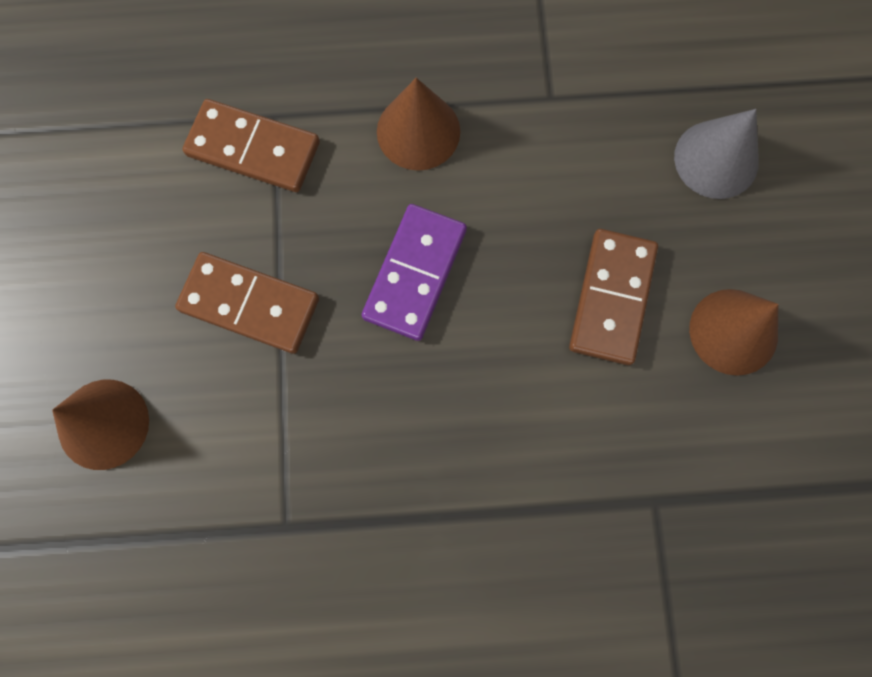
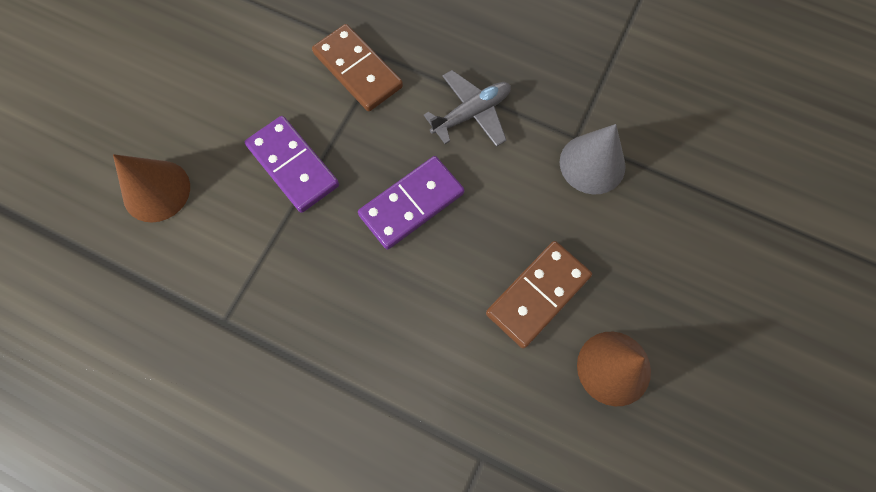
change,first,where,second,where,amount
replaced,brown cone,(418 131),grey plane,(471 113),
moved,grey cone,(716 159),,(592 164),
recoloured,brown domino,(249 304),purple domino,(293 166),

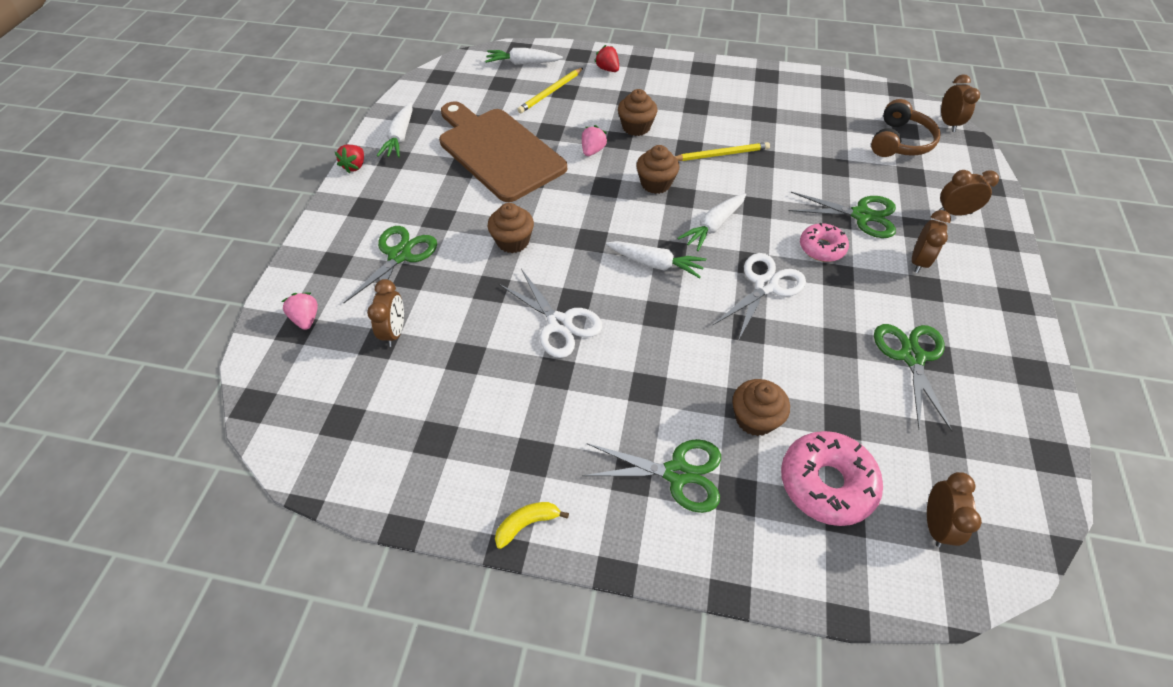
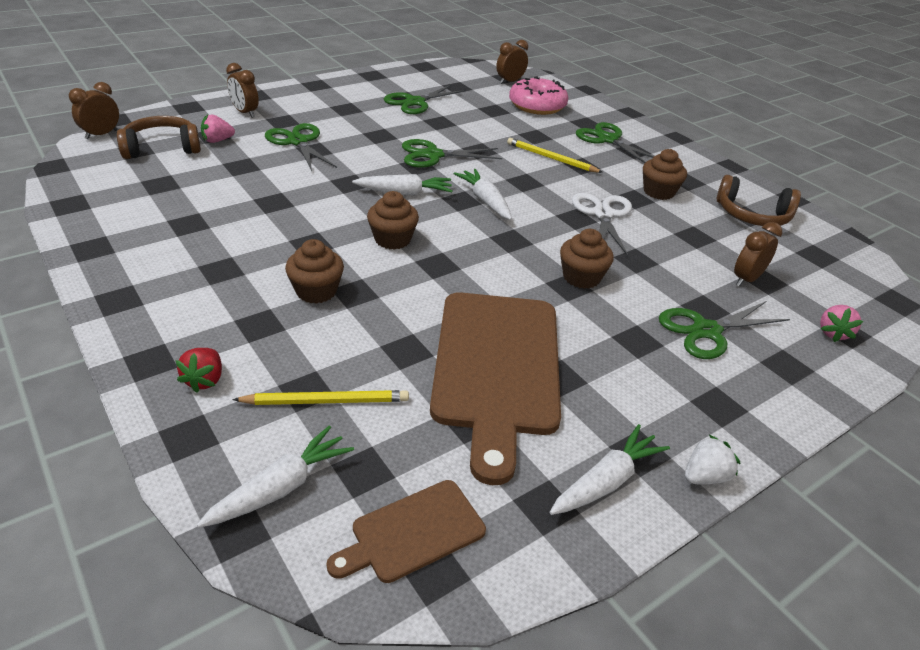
change,first,where,second,where,amount
turned,white carrot,(522 63),,(281 487),90 degrees counterclockwise
moved,pink strawberry,(593 151),,(217 141),
moved,yellow pencil,(720 154),,(551 158),
recoloured,red strawberry,(355 166),white strawberry,(704 476),
removed,brown clock,(918 261),,,
removed,pink donut,(821 248),,,
recoloured,white scissors,(765 285),green scissors,(433 155),
moved,brown cupcake,(754 418),,(658 192),
removed,yellow banana,(527 524),,,
added,,,brown headphones,(752 215),
added,,,brown cutting board,(413 532),

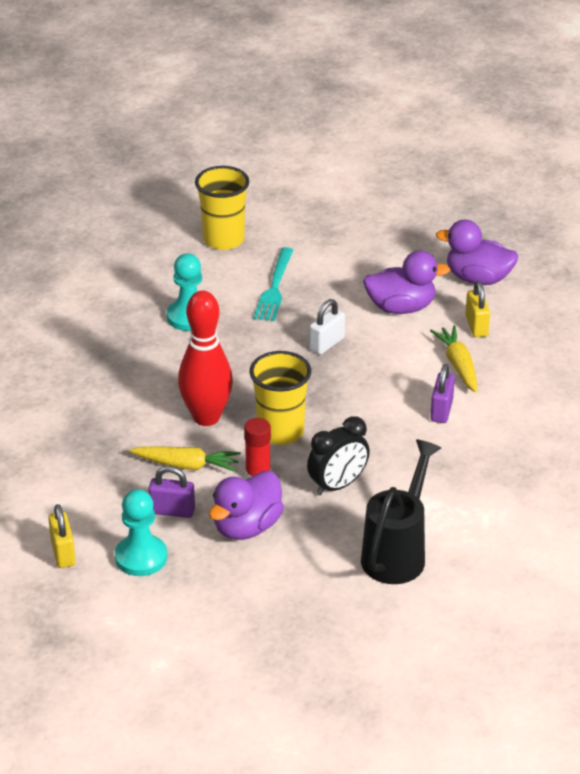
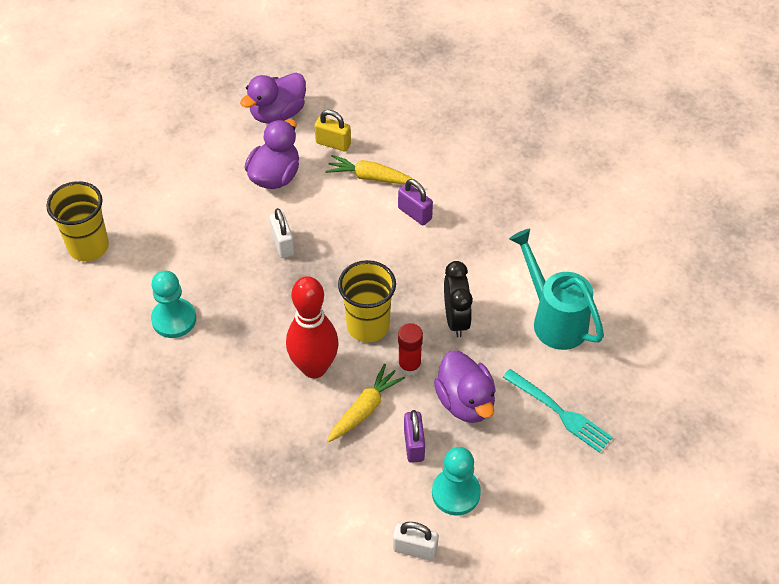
change,first,where,second,where,amount
moved,turquoise fork,(274 288),,(560 412),
recoloured,black watering can,(398 552),turquoise watering can,(553 319),
turned,purple padlock,(172 511),,(414 445),45 degrees counterclockwise
recoloured,yellow padlock,(63 553),white padlock,(415 549),

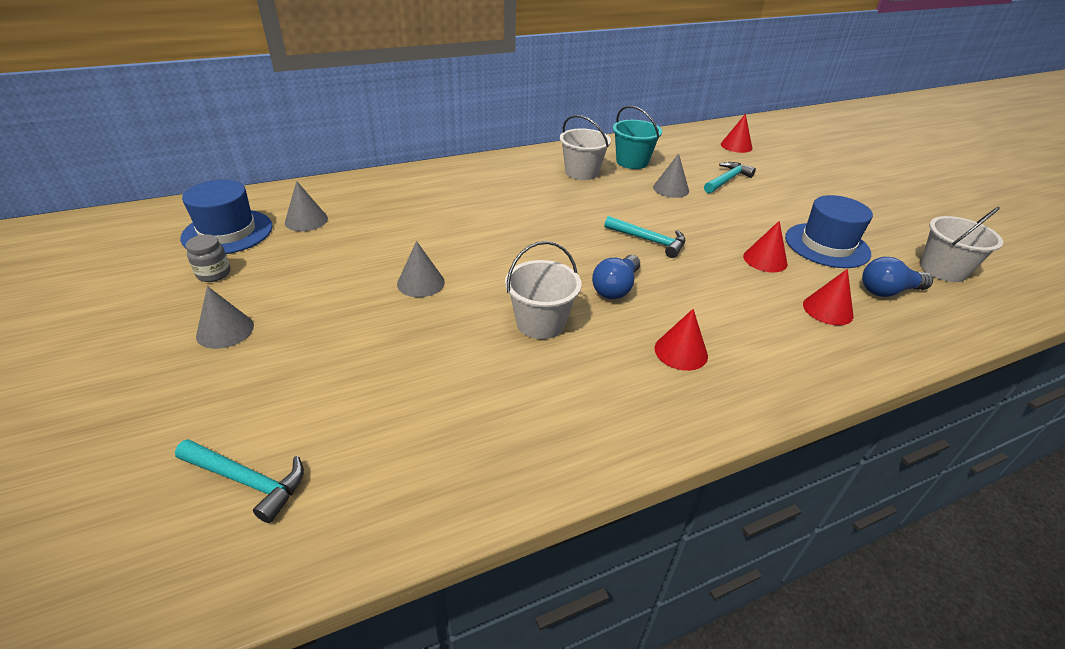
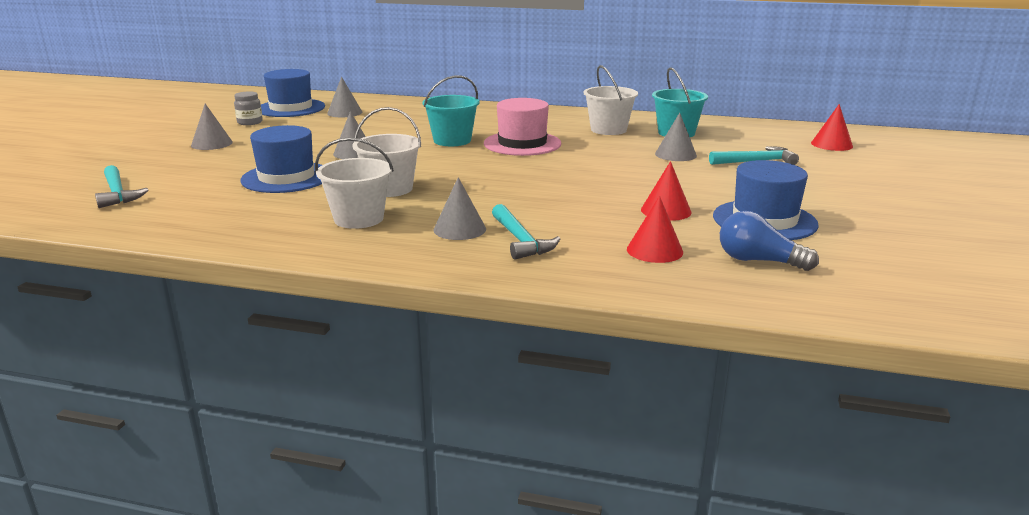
change,first,where,second,where,amount
moved,white bucket,(942 270),,(358 219),
moved,turquoise hammer,(649 241),,(521 240),
removed,blue light bulb,(616 288),,,
recoloured,red cone,(681 351),grey cone,(459 229),
added,,,turquoise bucket,(452 140),
added,,,pink hat,(522 144),
added,,,blue hat,(286 177),

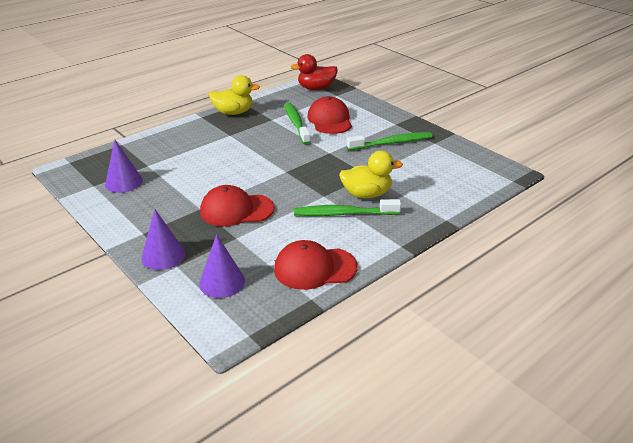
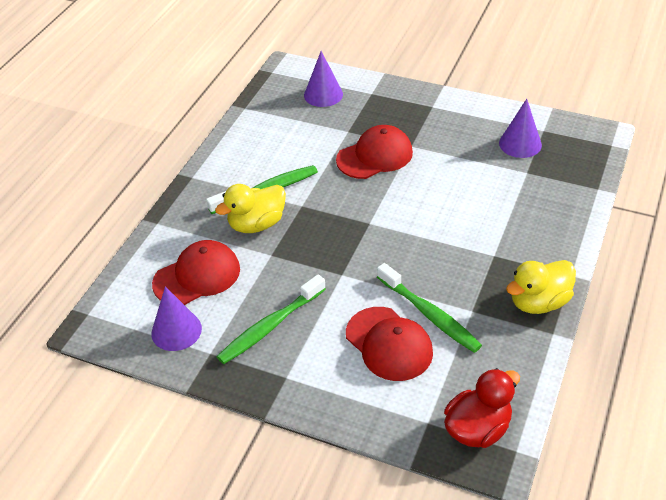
change,first,where,second,where,amount
moved,purple cone,(163 255),,(176 331),
moved,red cap,(314 268),,(197 276),

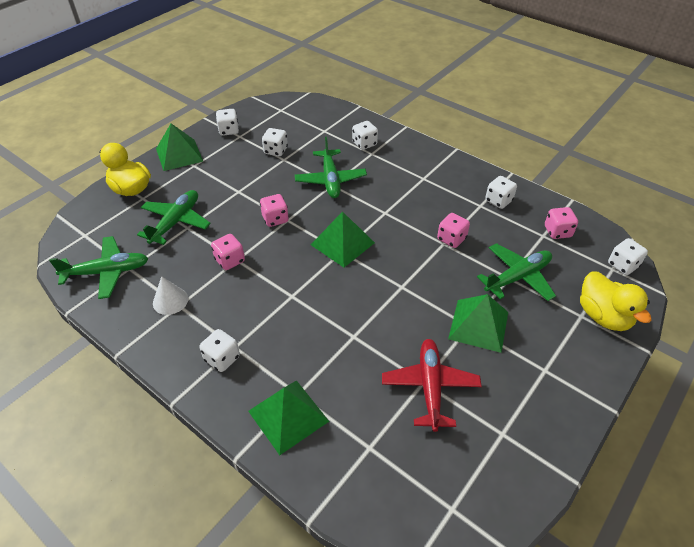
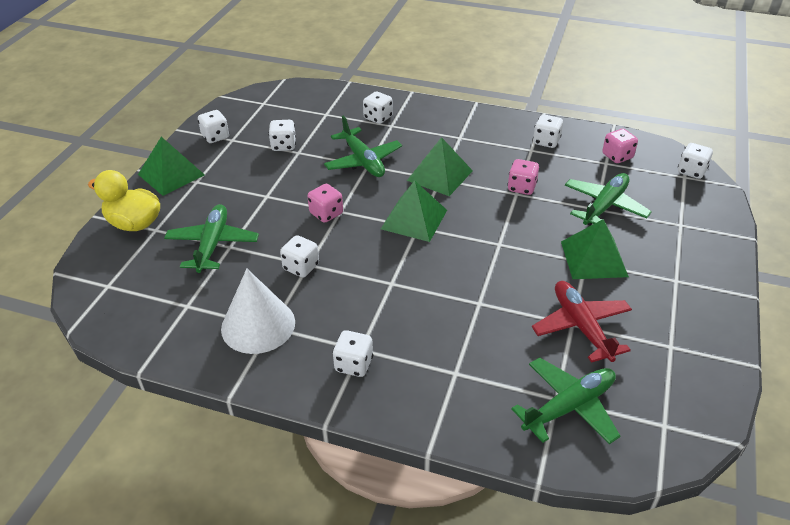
change,first,where,second,where,amount
recoloured,pink dice,(230 260),white dice,(301 267),
moved,green plane,(107 272),,(569 406),
removed,yellow duck,(603 316),,,
resized,white cone,(170 300),,(258 325),x1.76
moved,green pyramid,(288 416),,(439 175),

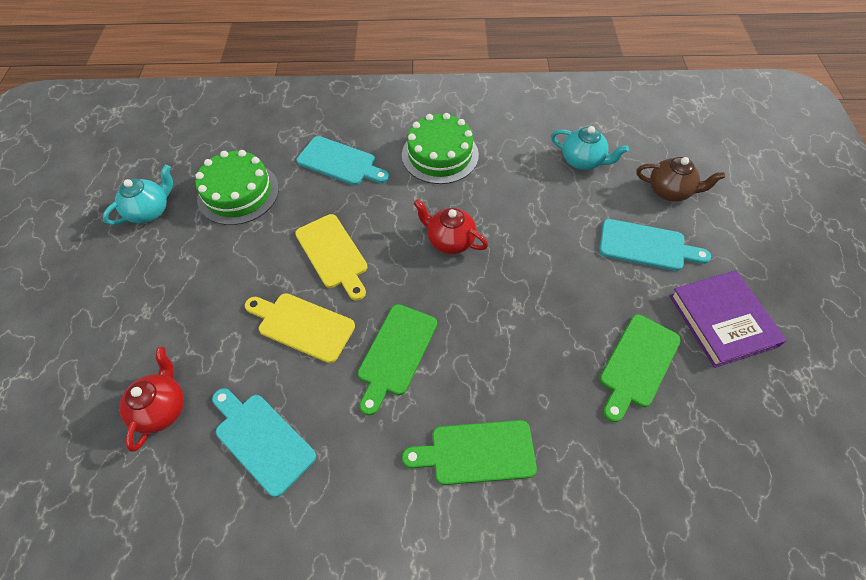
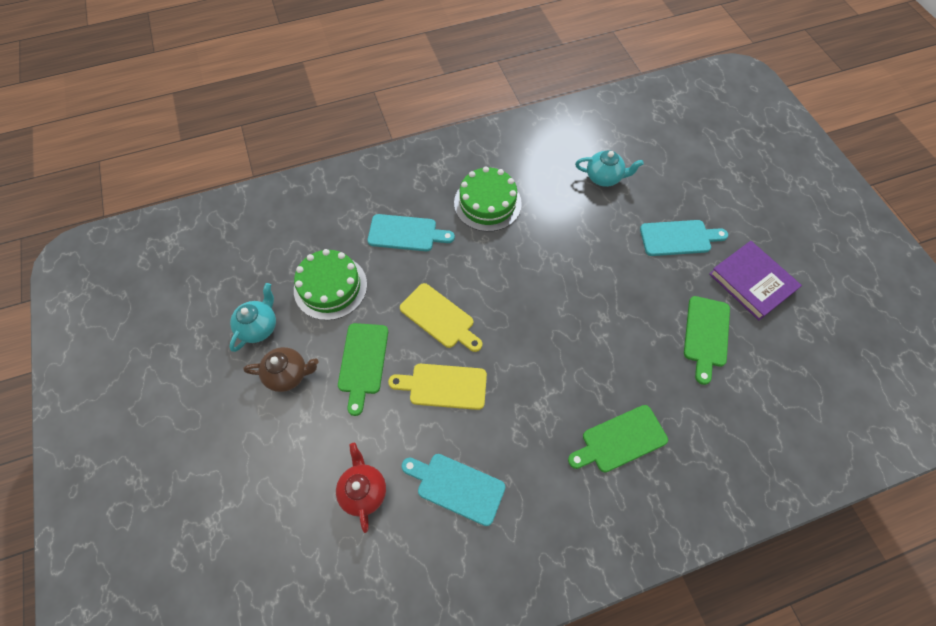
change,first,where,second,where,amount
moved,brown teapot,(670 191),,(288 374),
removed,red teapot,(450 240),,,
moved,green cutting board,(396 353),,(363 362),

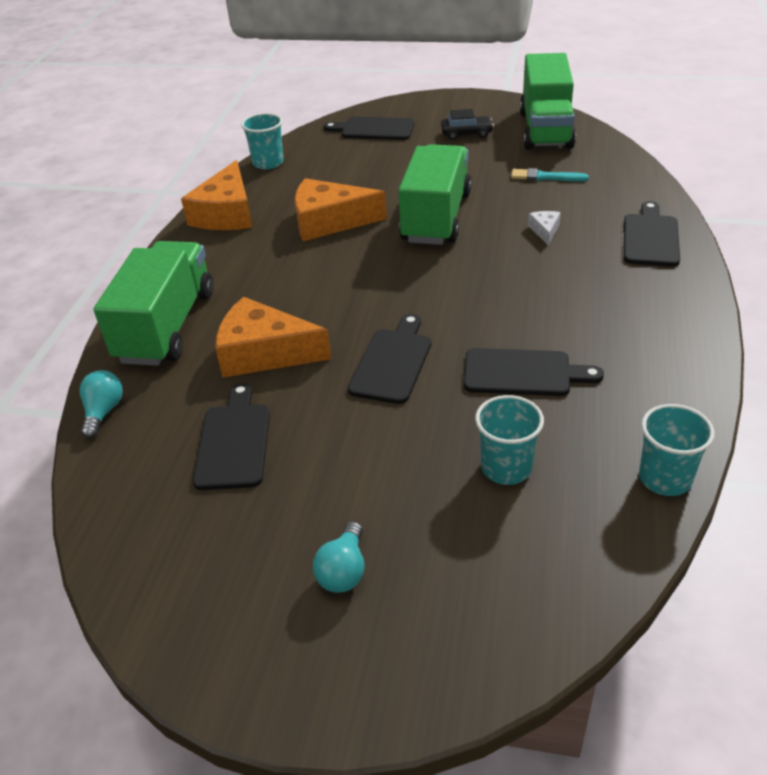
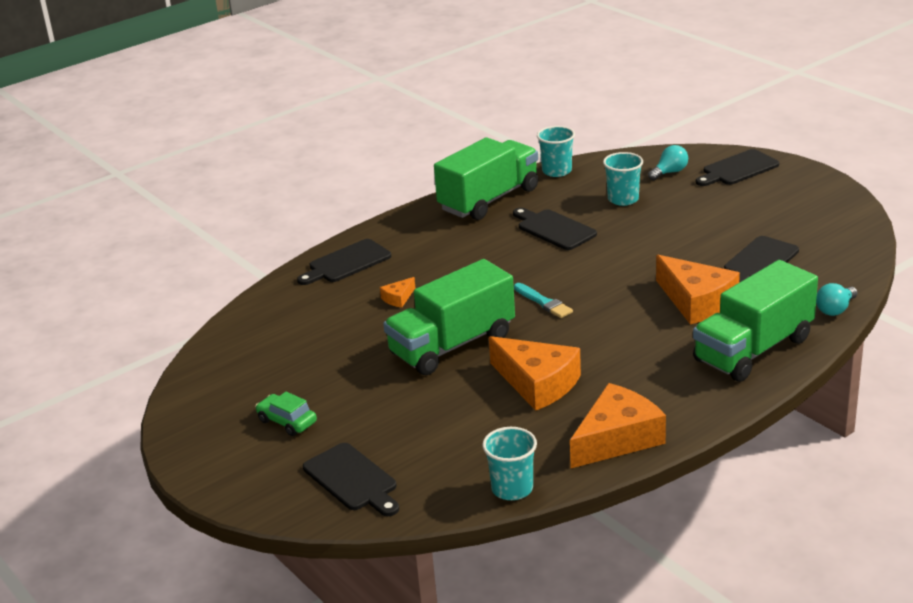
change,first,where,second,where,amount
moved,green truck,(545 129),,(489 199),
recoloured,black car,(466 134),green car,(287 421),
moved,turquoise brush,(545 177),,(543 302),
recoloured,white cheese,(544 231),orange cheese,(398 298),
moved,black cutting board,(393 362),,(737 169),
moved,turquoise light bulb,(343 571),,(669 172),

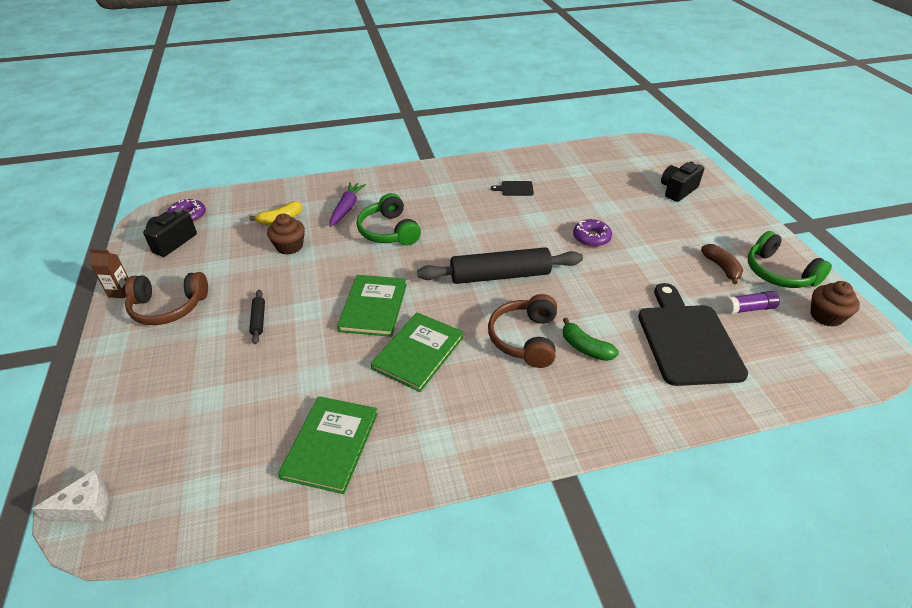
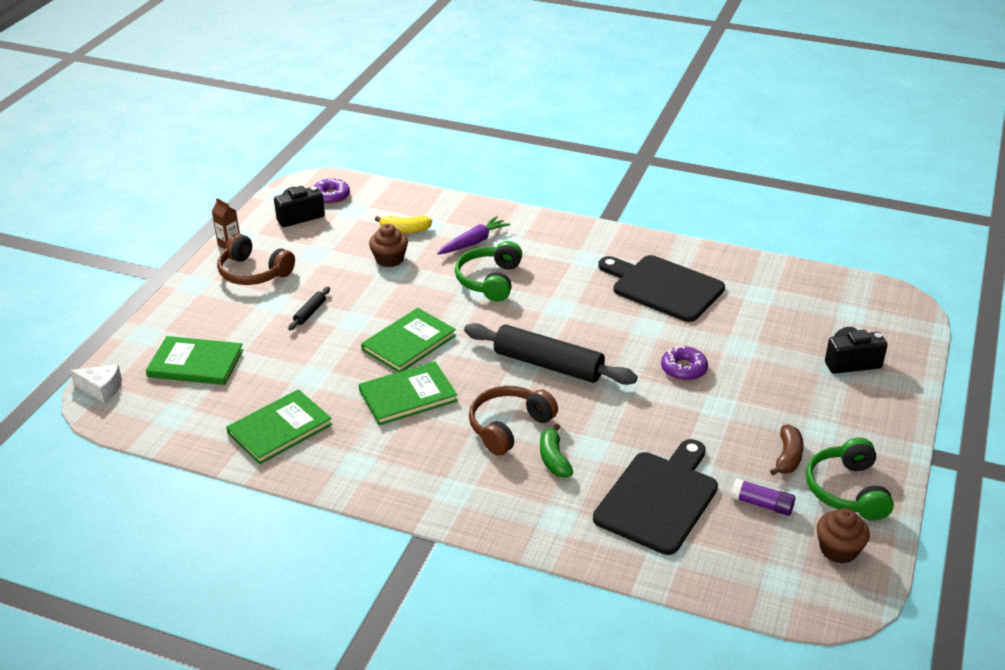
change,first,where,second,where,amount
resized,black cutting board,(515 188),,(663 287),x2.42
added,,,green book,(195 363),

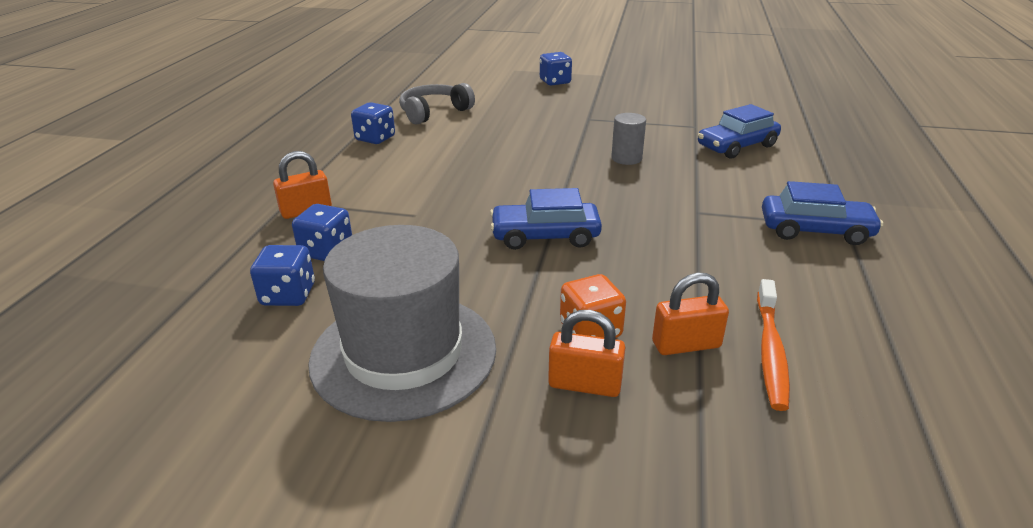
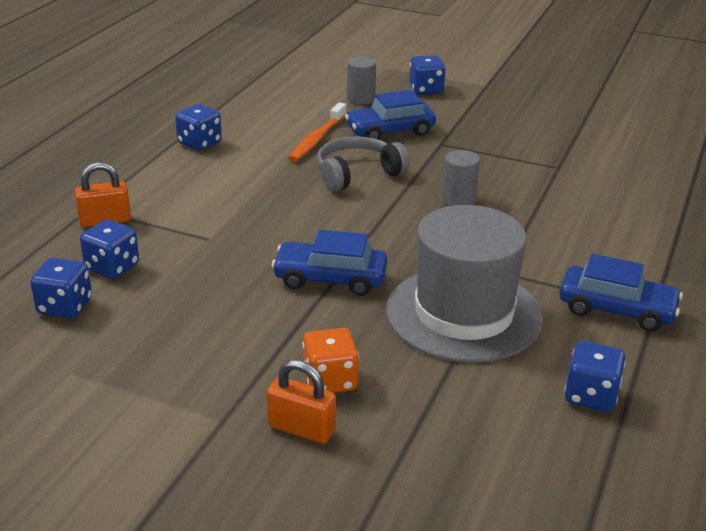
change,first,where,second,where,amount
moved,grey headphones,(434 112),,(357 174),
moved,blue car,(737 146),,(390 131),
moved,grey hat,(404 353),,(464 314),
removed,orange padlock,(686 345),,,
moved,orange toothbrush,(770 351),,(317 139),
added,,,grey cylinder,(360 98),
added,,,blue dice,(591 396),

